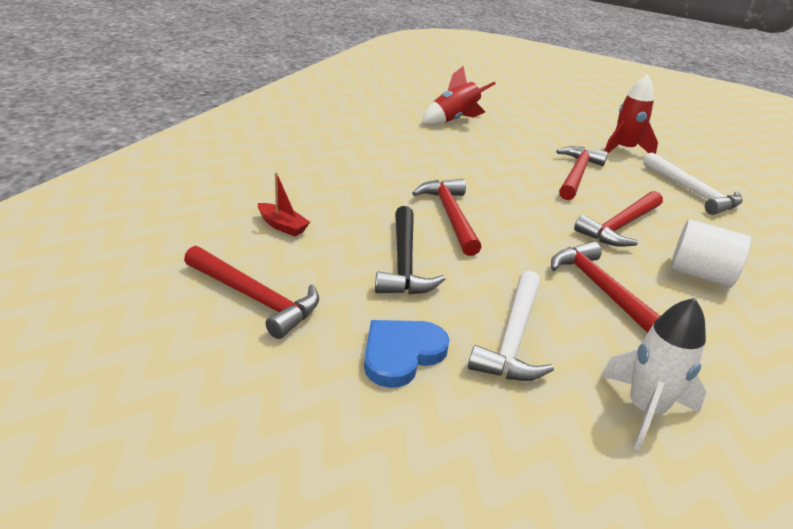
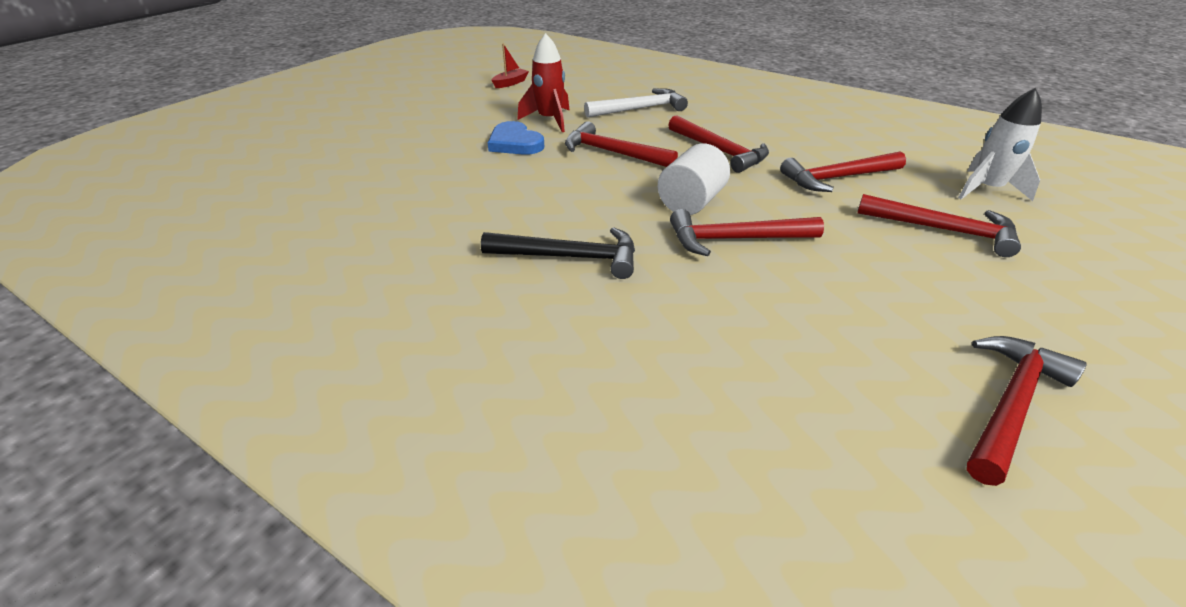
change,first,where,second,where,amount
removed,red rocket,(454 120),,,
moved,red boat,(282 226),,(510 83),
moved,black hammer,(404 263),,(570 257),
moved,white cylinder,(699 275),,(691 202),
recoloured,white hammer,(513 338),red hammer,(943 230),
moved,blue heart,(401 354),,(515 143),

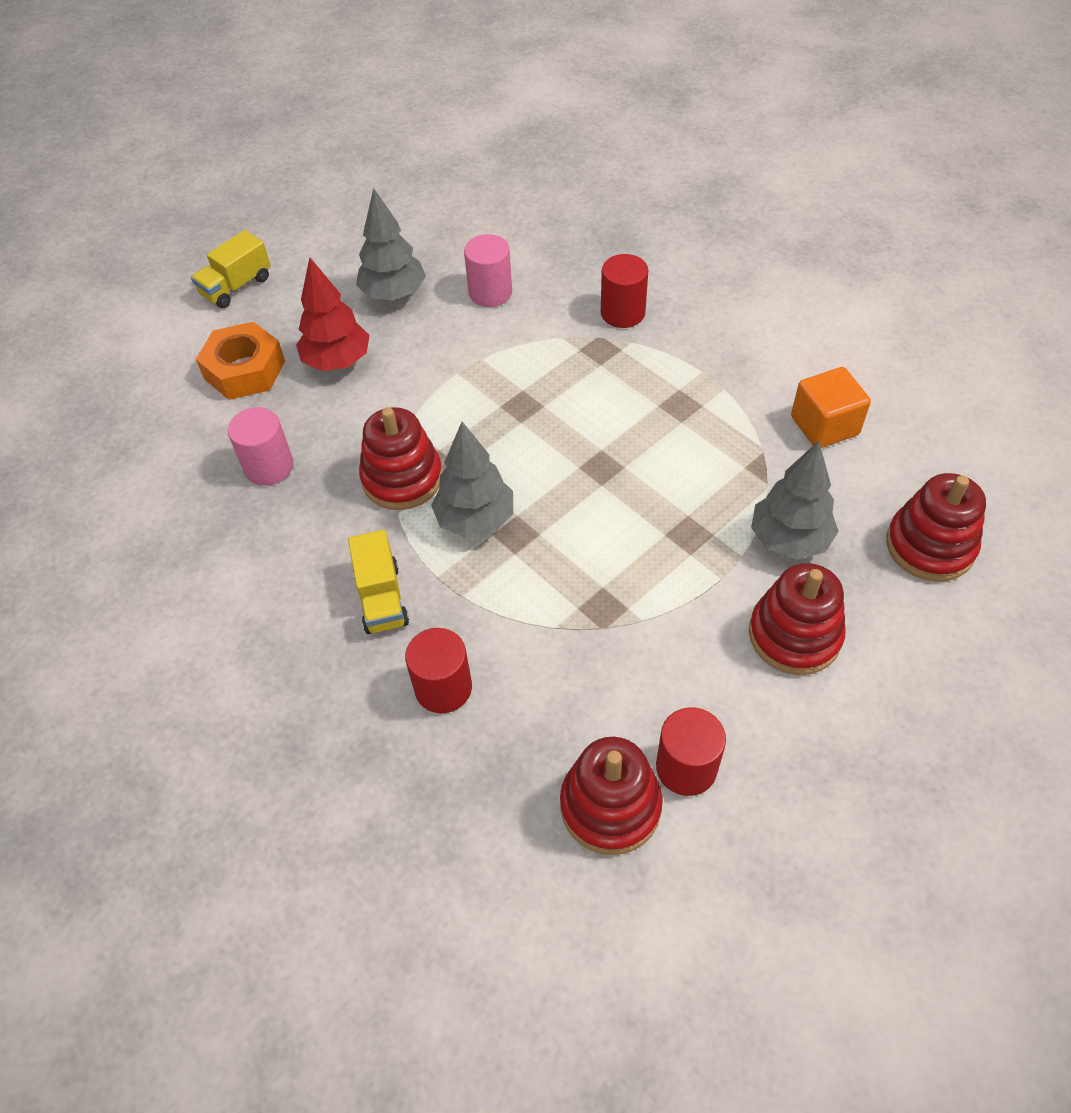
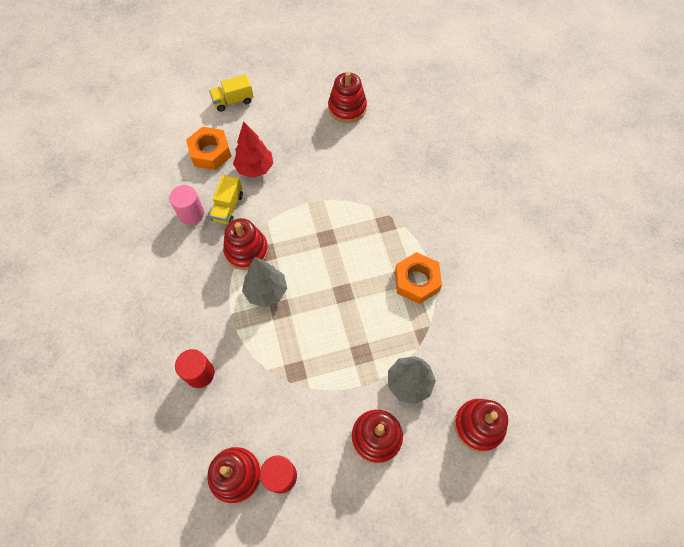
change,first,where,second,where,amount
removed,grey tree,(394 294),,,
removed,pink cylinder,(490 292),,,
removed,red cylinder,(622 313),,,
removed,orange cube,(824 425),,,
moved,yellow truck,(381 598),,(228 207),
added,,,red stacking toy,(347 108),
added,,,orange nut,(416 281),

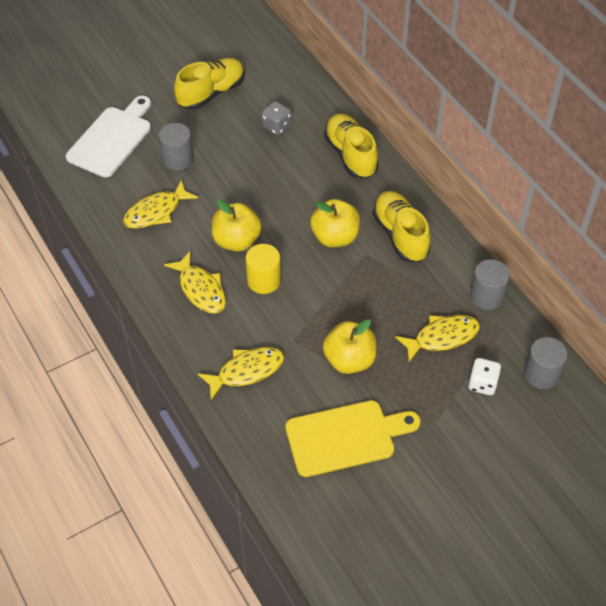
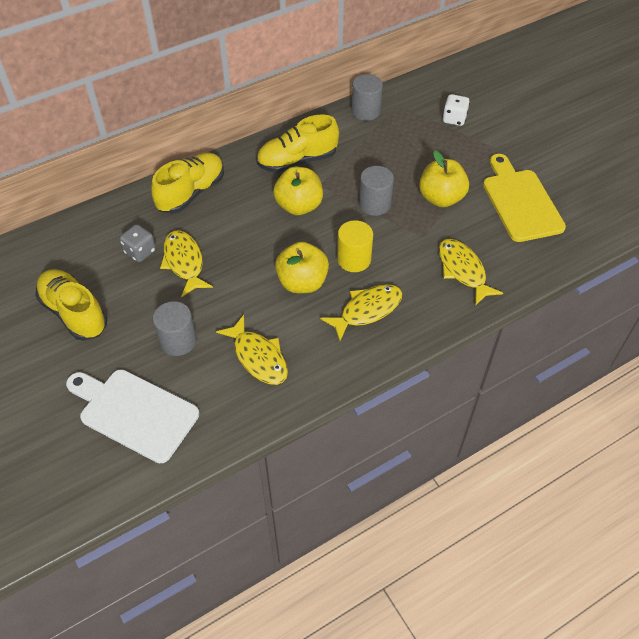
change,first,where,second,where,amount
turned,yellow shoe,(350 155),,(191 193),150 degrees clockwise
moved,yellow fish,(442 337),,(184 262),
moved,grey cylinder,(541 374),,(374 204),

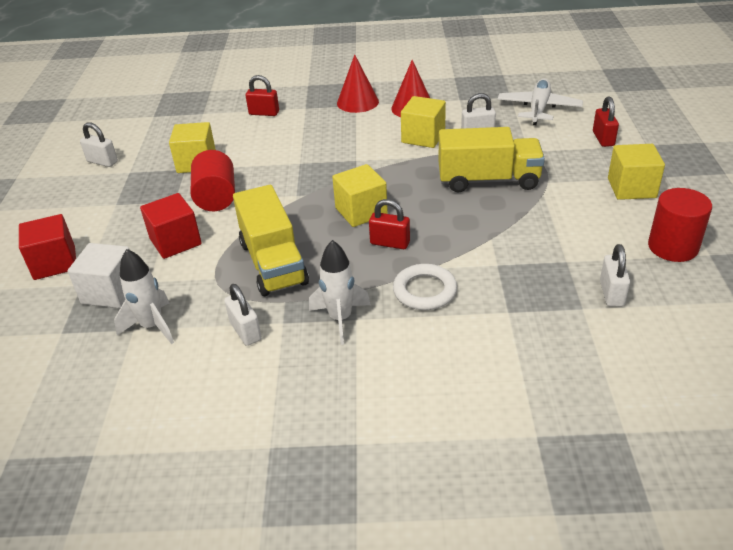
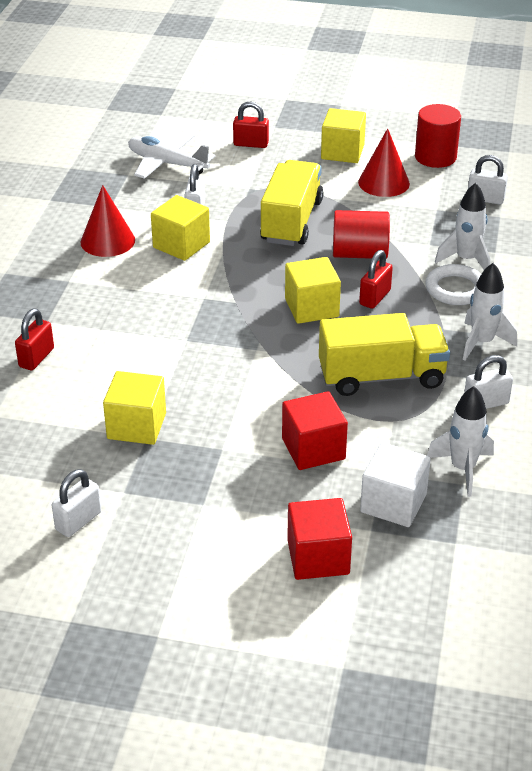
change,first,where,second,where,amount
moved,red cone,(357 102),,(383 183),
moved,red cylinder,(216 197),,(359 253),
added,,,white rocket,(466 260),

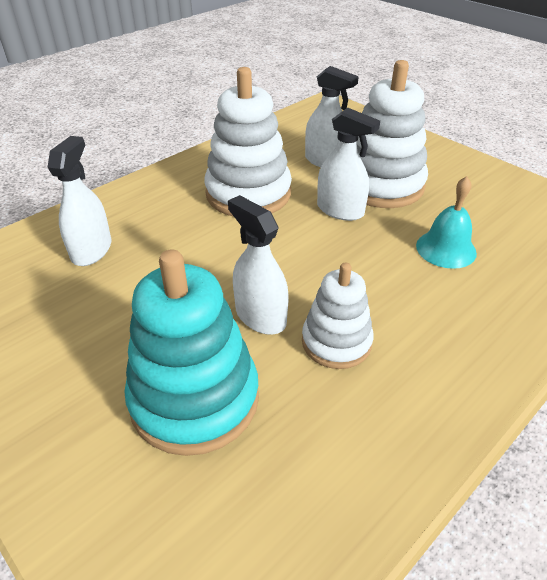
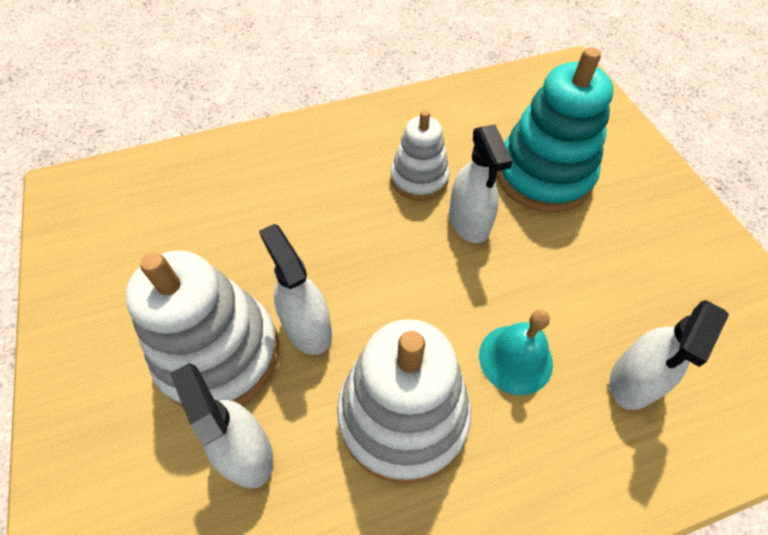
change,first,where,second,where,amount
moved,turquoise bell,(446 249),,(515 359),

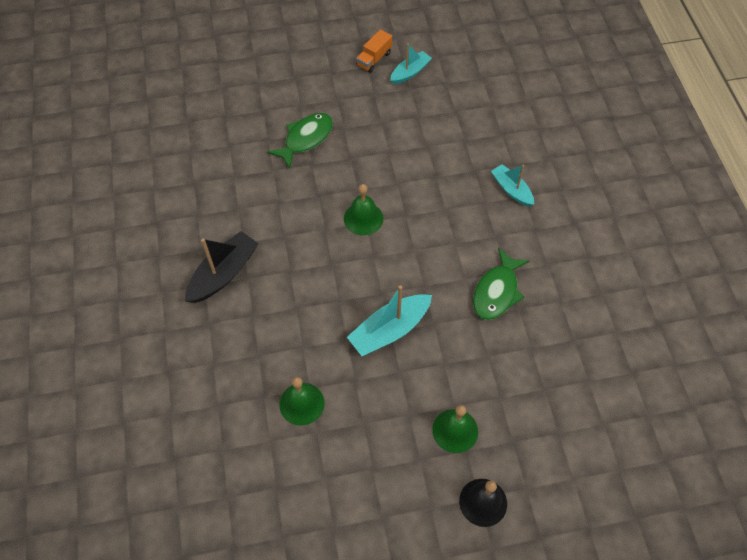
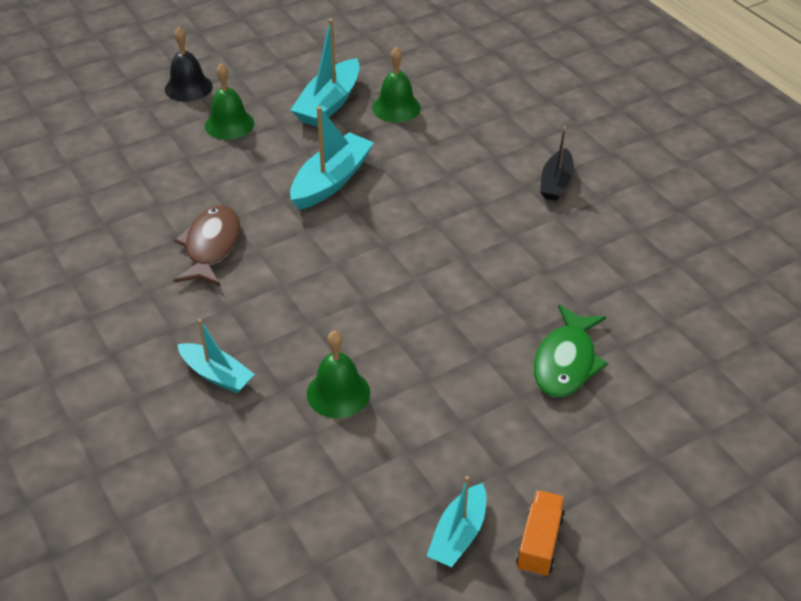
change,first,where,second,where,amount
moved,green bell,(363 218),,(338 393),
resized,black boat,(223 274),,(556 183),x0.65
recoloured,green fish,(497 291),brown fish,(211 247),
added,,,turquoise boat,(329 104),

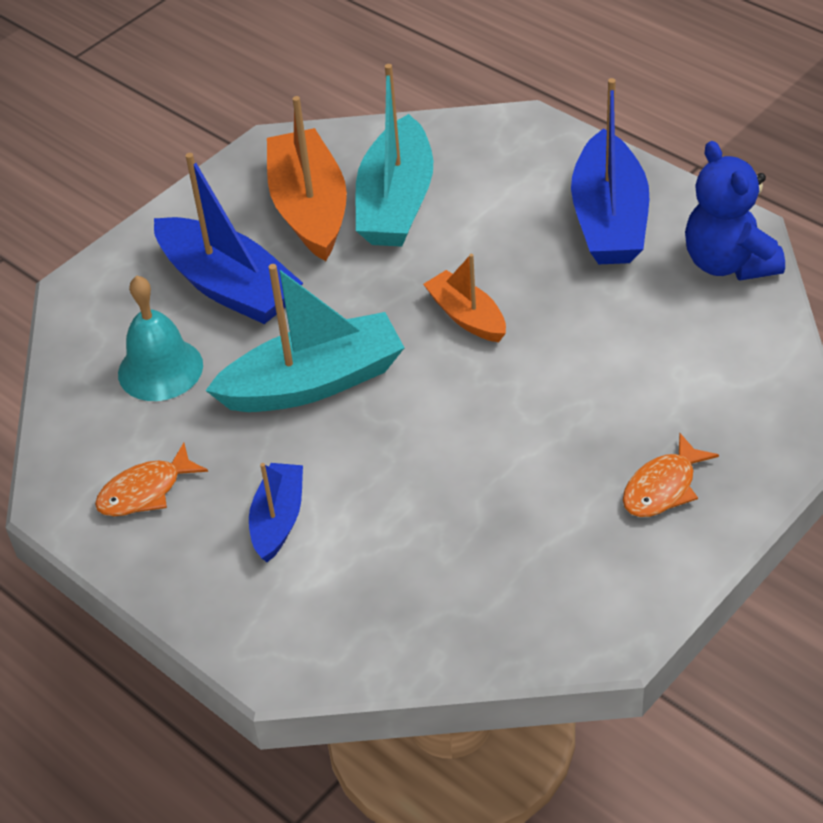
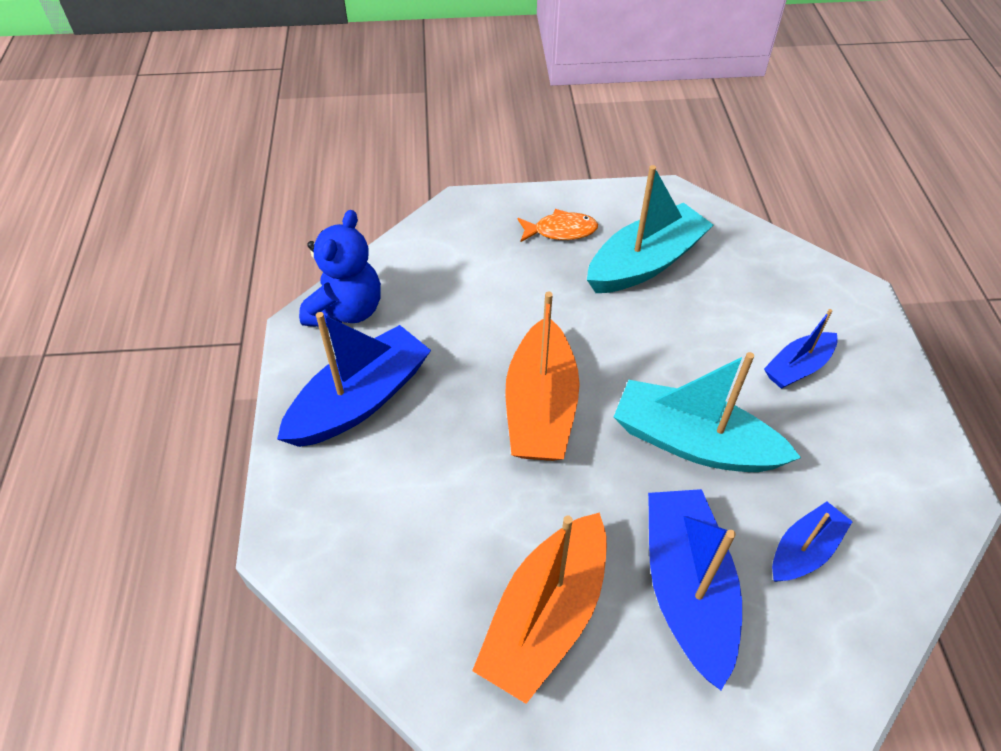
change,first,where,second,where,amount
moved,turquoise boat,(396 202),,(645 263),
resized,orange boat,(467 316),,(541 407),x1.77
replaced,turquoise bell,(160 369),blue boat,(804 550),
removed,orange fish,(145 491),,,

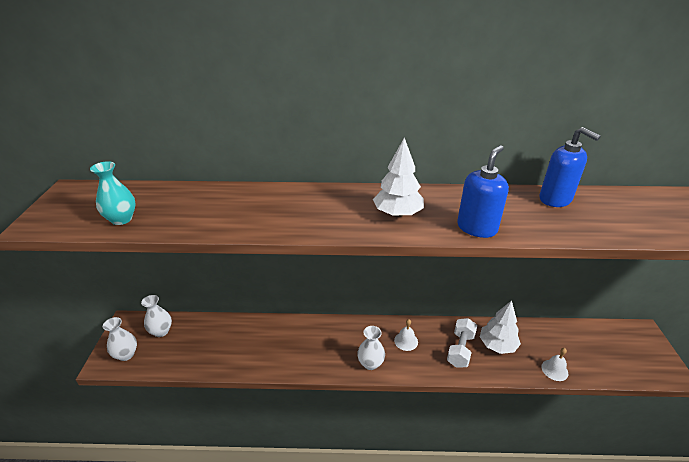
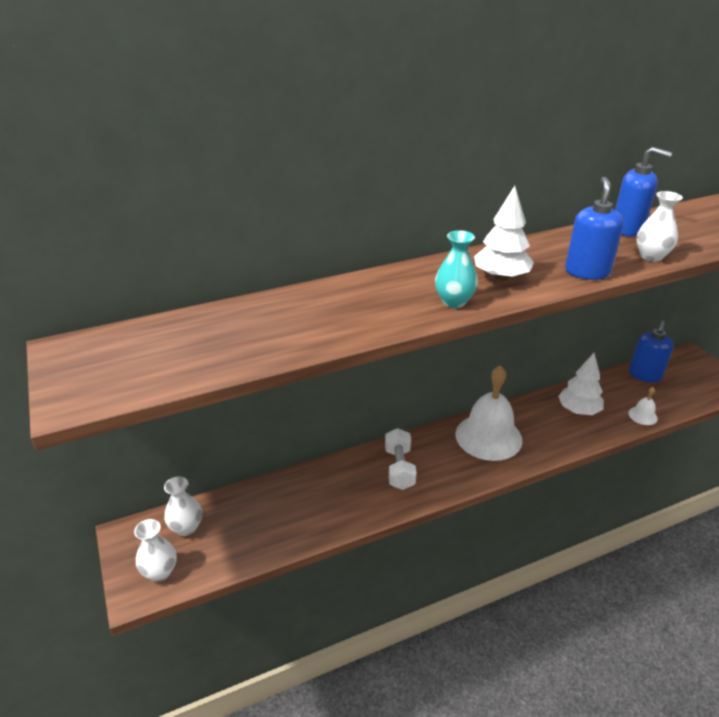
change,first,where,second,where,amount
moved,turquoise vase,(121 219),,(454 302),
moved,white dumbbell,(460 349),,(399 468),
resized,white bell,(406 341),,(488 436),x2.31
moved,white vase,(370 363),,(651 256),
added,,,blue soap dispenser,(644 375),

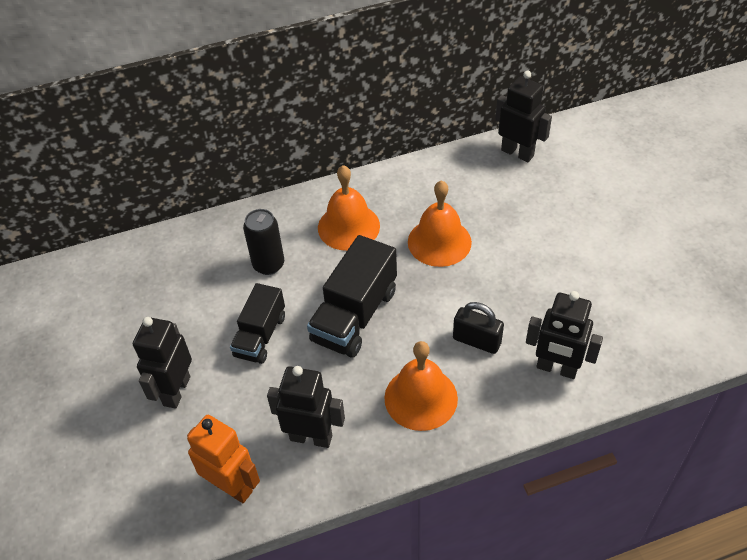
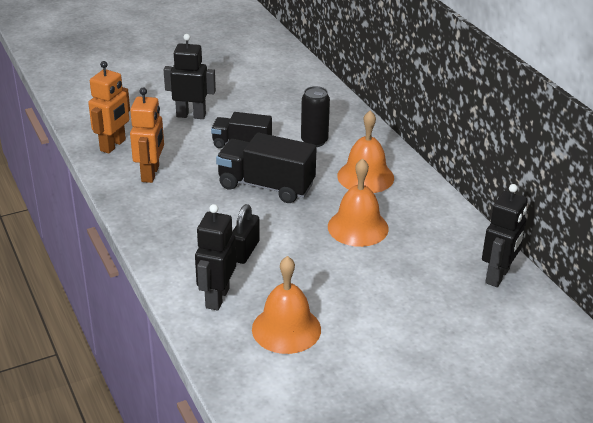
change,first,where,second,where,amount
moved,orange bell,(421 398),,(286 329),
recoloured,black robot,(311 437),orange robot,(151 174),

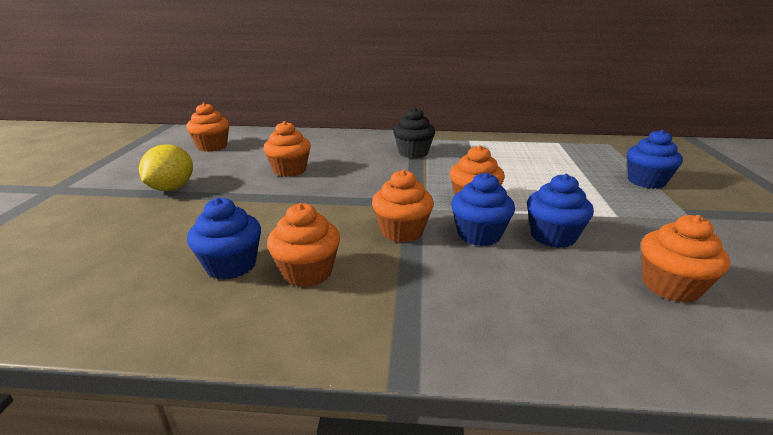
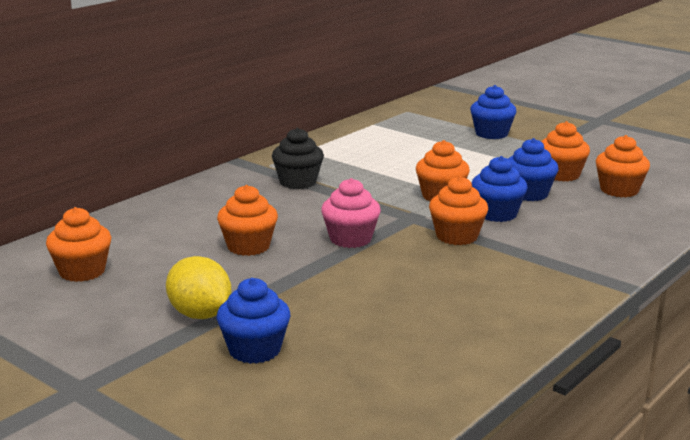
change,first,where,second,where,amount
moved,blue cupcake,(231 265),,(254 350),
moved,orange cupcake,(307 272),,(561 175),
added,,,pink cupcake,(350 239),

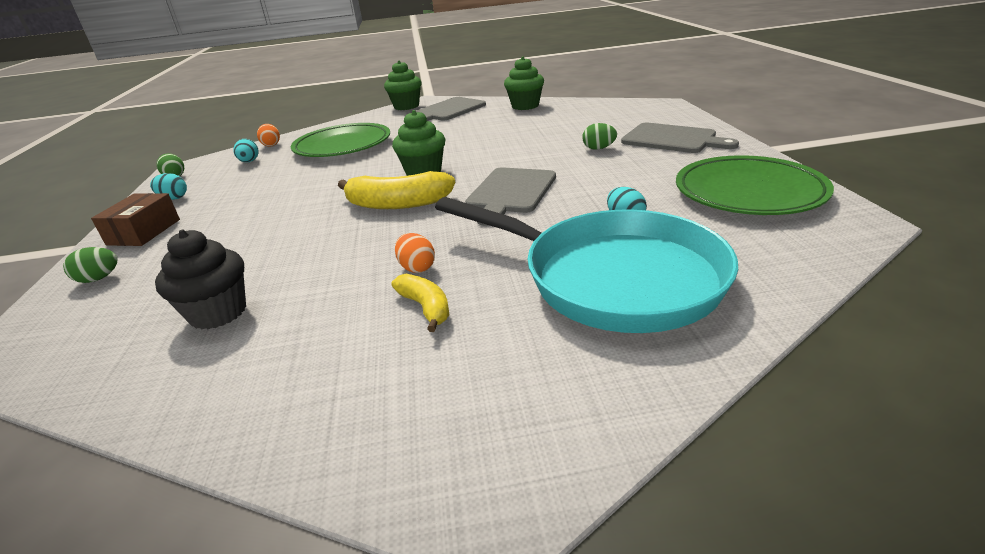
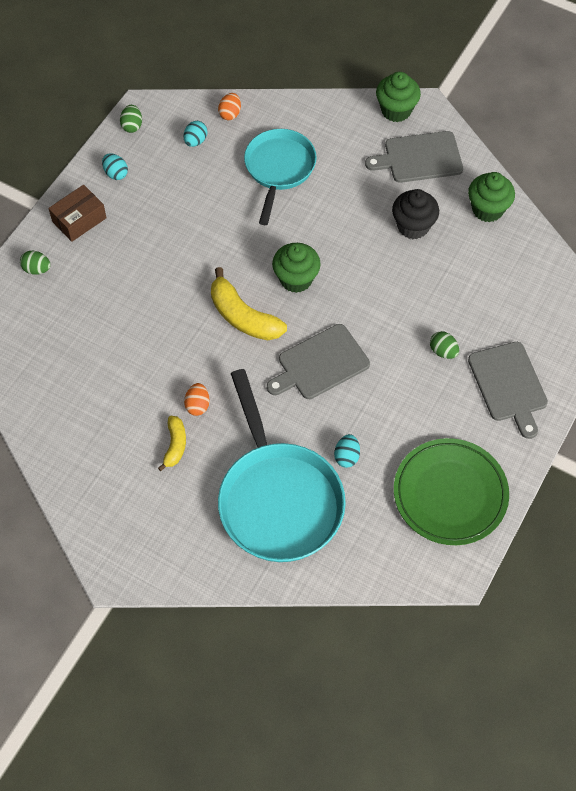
change,first,where,second,where,amount
replaced,green plate,(343 146),turquoise pan,(279 169),
moved,black cupcake,(218 313),,(413 226),

